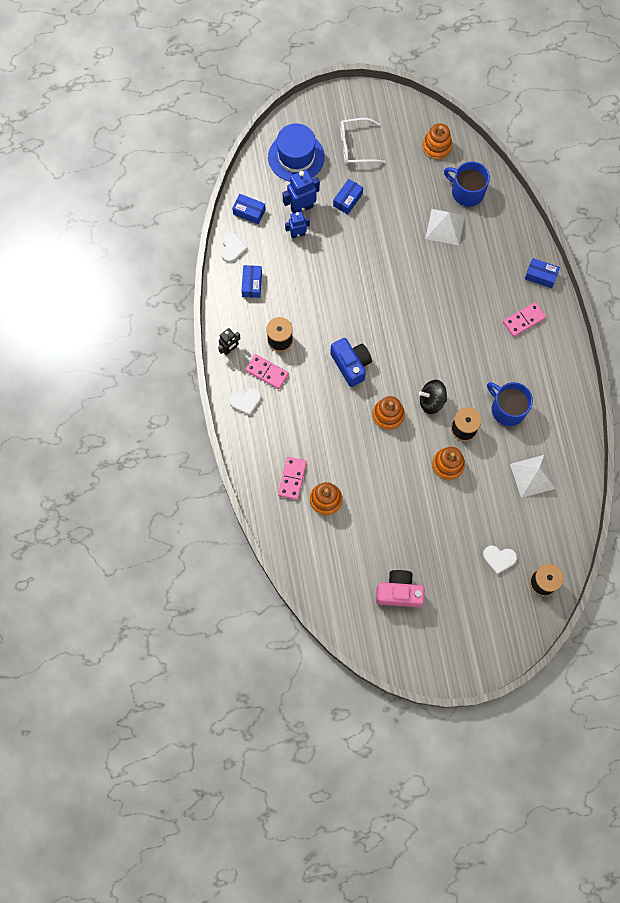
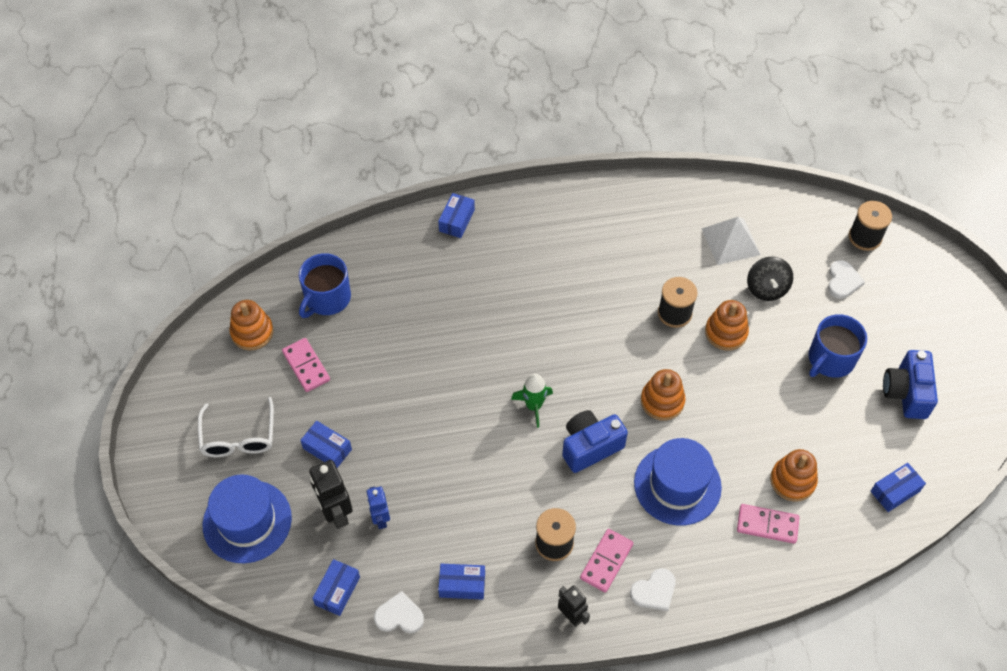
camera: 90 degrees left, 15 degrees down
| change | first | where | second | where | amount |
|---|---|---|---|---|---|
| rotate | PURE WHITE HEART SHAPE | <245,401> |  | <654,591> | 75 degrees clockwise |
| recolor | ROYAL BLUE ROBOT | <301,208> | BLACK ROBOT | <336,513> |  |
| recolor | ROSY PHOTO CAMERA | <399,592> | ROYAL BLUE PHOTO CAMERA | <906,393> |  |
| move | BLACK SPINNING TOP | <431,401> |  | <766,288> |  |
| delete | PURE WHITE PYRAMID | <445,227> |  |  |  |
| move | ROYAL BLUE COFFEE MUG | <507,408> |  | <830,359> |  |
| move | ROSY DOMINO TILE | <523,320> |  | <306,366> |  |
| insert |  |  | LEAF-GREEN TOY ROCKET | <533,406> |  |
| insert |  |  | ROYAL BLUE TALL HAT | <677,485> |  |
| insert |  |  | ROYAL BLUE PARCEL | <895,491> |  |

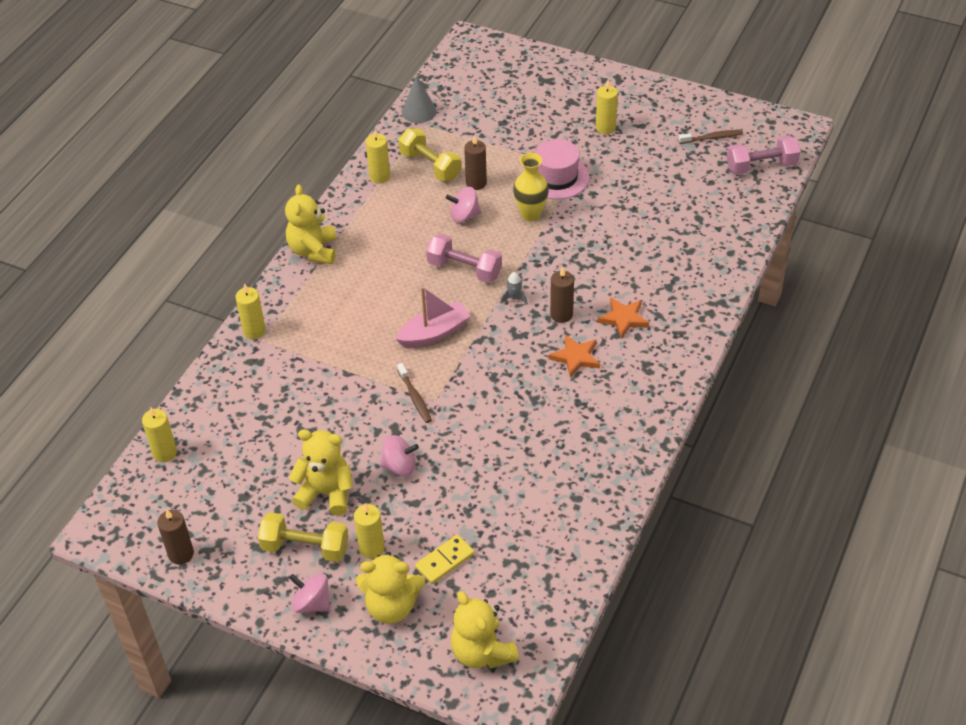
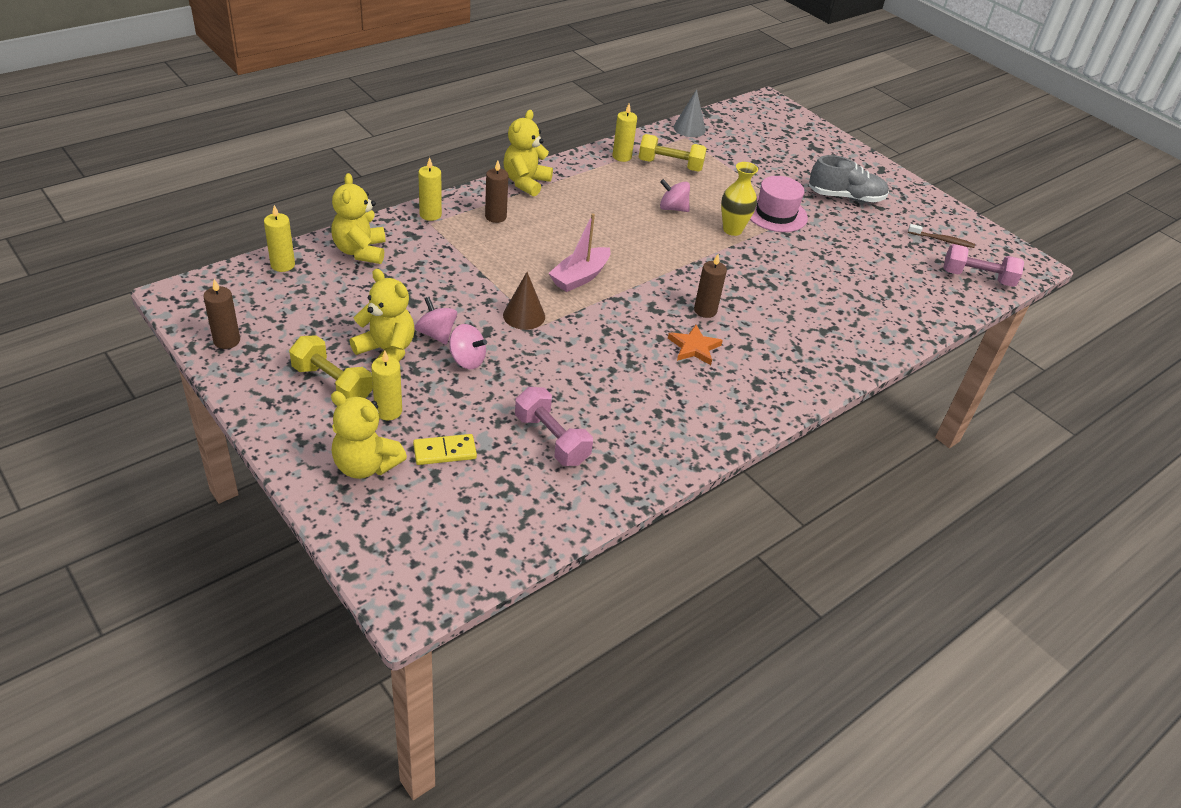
camera: 20 degrees right, 5 degrees down
| change | first | where | second | where | amount |
|---|---|---|---|---|---|
| move | ROSY SPINNING TOP | <312,603> |  | <436,334> |  |
| rotate | ROSY TOY BOAT | <434,333> |  | <580,277> | 135 degrees clockwise |
| replace | DARK BROWN DENTAL BRUSH | <415,397> | DARK BROWN CONE | <524,315> |  |
| rotate | YELLOW HAND WEIGHT | <430,166> |  | <670,165> | 60 degrees counterclockwise |
| move | ROSY HAND WEIGHT | <464,269> |  | <551,439> |  |
| move | YELLOW TEDDY | <482,652> |  | <360,251> |  |
| move | DARK BROWN CANDLE | <476,183> |  | <495,217> |  |
| delete | GRAY TOY ROCKET | <514,298> |  |  |  |
| replace | YELLOW CANDLE | <605,128> | GRAY SNEAKER | <845,197> |  |
| delete | ORANGE FIVE-POINTED STAR | <623,318> |  |  |  |

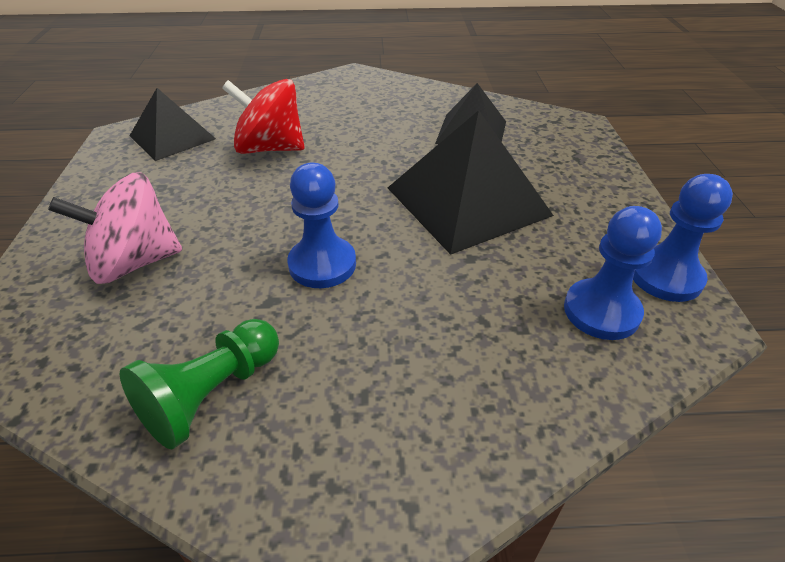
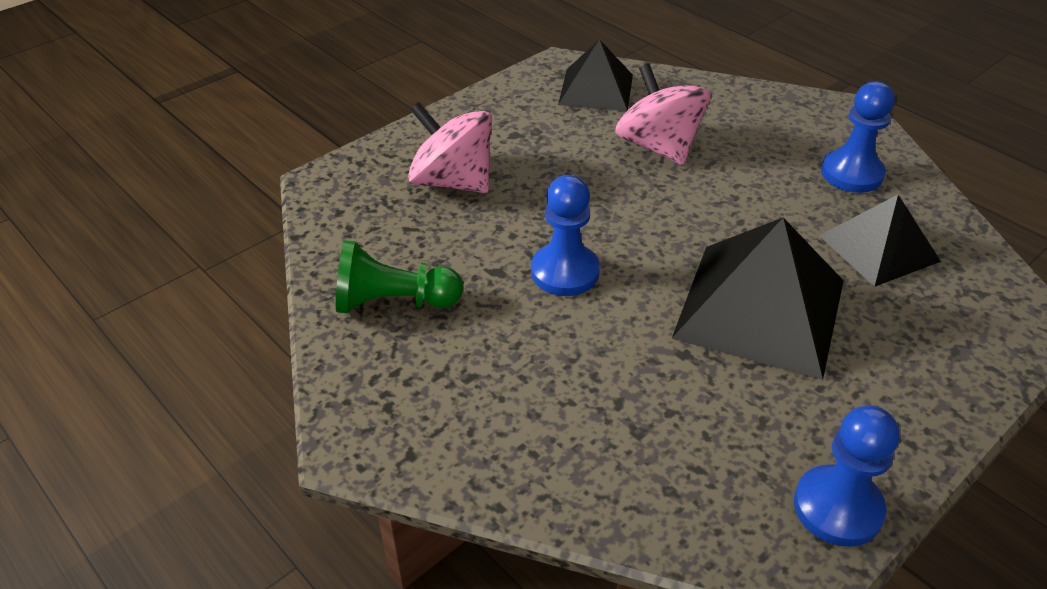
camera: 50 degrees right, 0 degrees up
| change | first | where | second | where | amount |
|---|---|---|---|---|---|
| recolor | RED SPINNING TOP | <270,148> | ROSY SPINNING TOP | <658,146> |  |
| move | ROYAL BLUE CHESS PAWN | <601,311> |  | <851,174> |  |

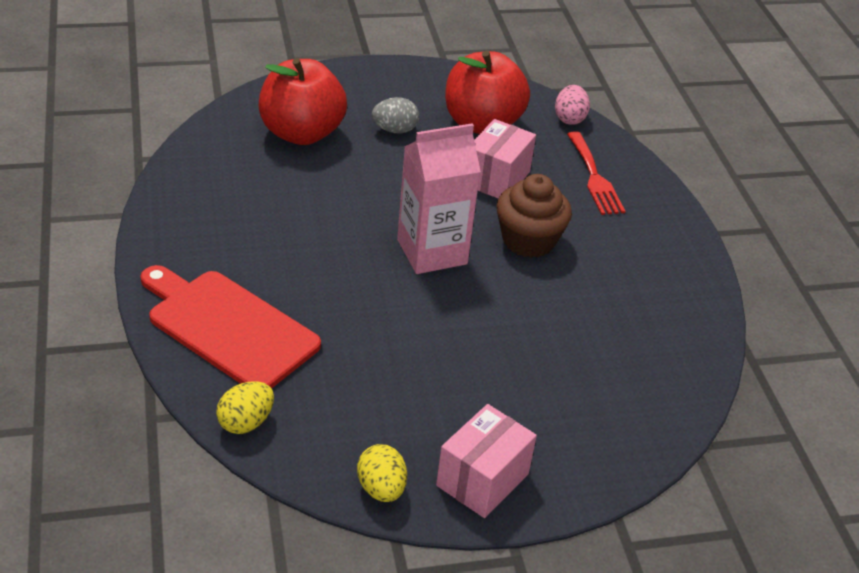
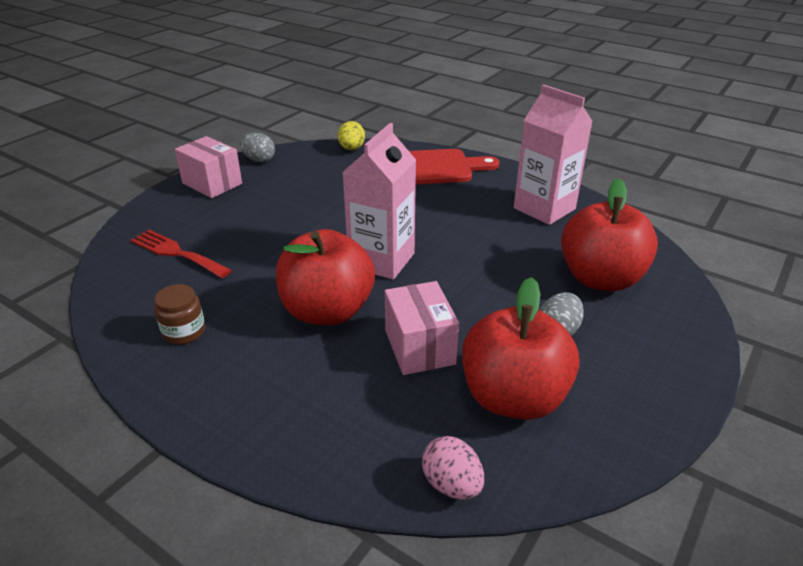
camera: 140 degrees right, 5 degrees down
| change | first | where | second | where | amount |
|---|---|---|---|---|---|
| recolor | YELLOW TOY EGG | <381,488> | GRAY TOY EGG | <259,160> |  |
| rotate | ROSY PARCEL | <482,479> |  | <212,183> | 45 degrees counterclockwise |
| replace | DARK BROWN CUPCAKE | <528,240> | RED APPLE | <327,311> |  |
| move | RED DINNER FORK | <594,177> |  | <176,253> |  |
| insert |  |  | DARK BROWN PRESERVE JAR | <184,332> |  |
| insert |  |  | ROSY CARTON | <544,209> |  |

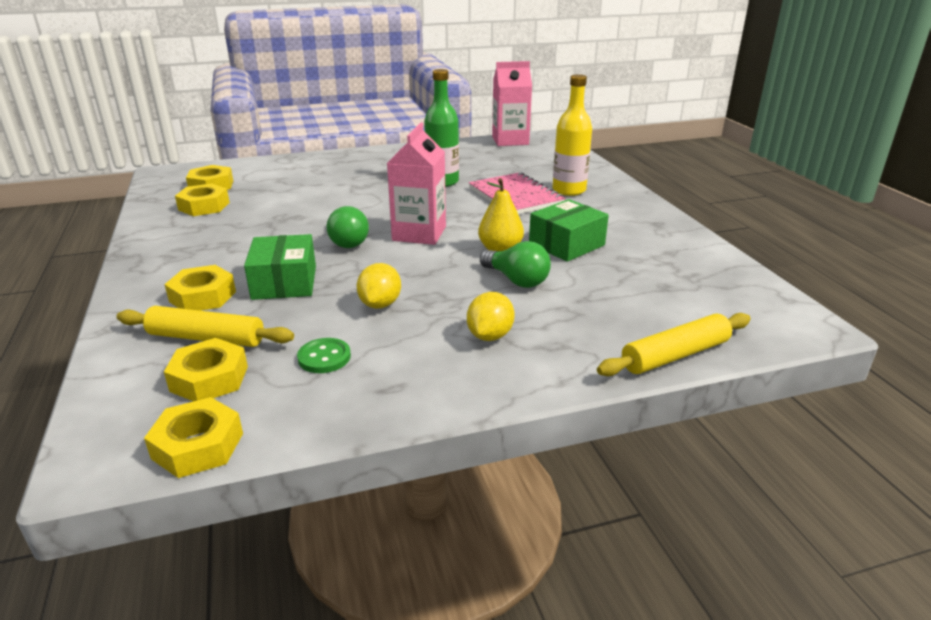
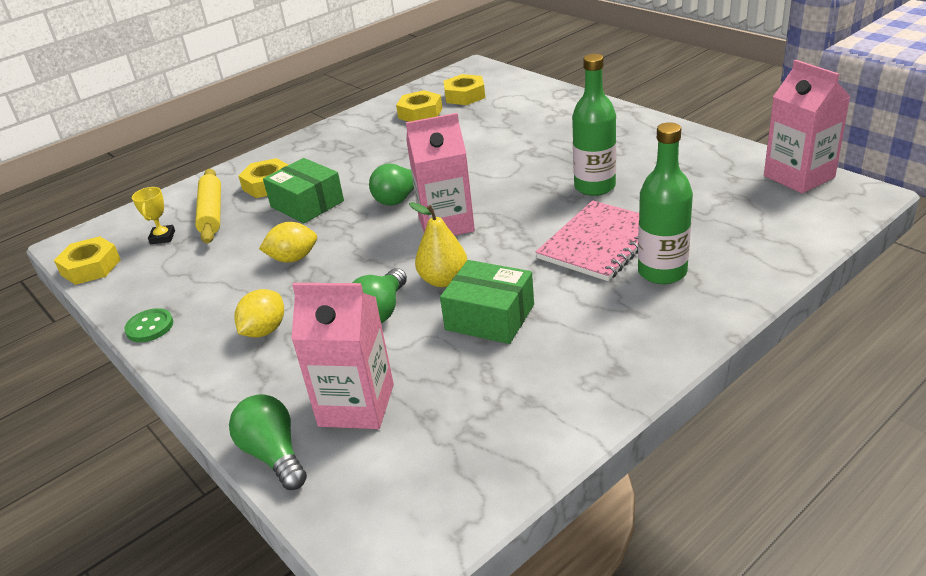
camera: 70 degrees right, 5 degrees up
| change | first | where | second | where | amount |
|---|---|---|---|---|---|
| replace | YELLOW HEX NUT | <209,379> | YELLOW TROPHY | <162,237> |  |
| rotate | LEAF-GREEN PARCEL | <284,282> |  | <307,204> | 75 degrees clockwise |
| move | LEAF-GREEN SEWING BUTTON | <324,357> |  | <150,327> |  |
| rotate | YELLOW CITRUS FRUIT | <489,336> |  | <265,330> | 60 degrees counterclockwise |
| recolor | YELLOW DRINK BOTTLE | <569,190> | LEAF-GREEN DRINK BOTTLE | <662,272> |  |
| replace | YELLOW PASTRY ROLLER | <675,355> | LEAF-GREEN BULB | <274,454> |  |
| insert |  |  | ROSY CARTON | <356,405> |  |

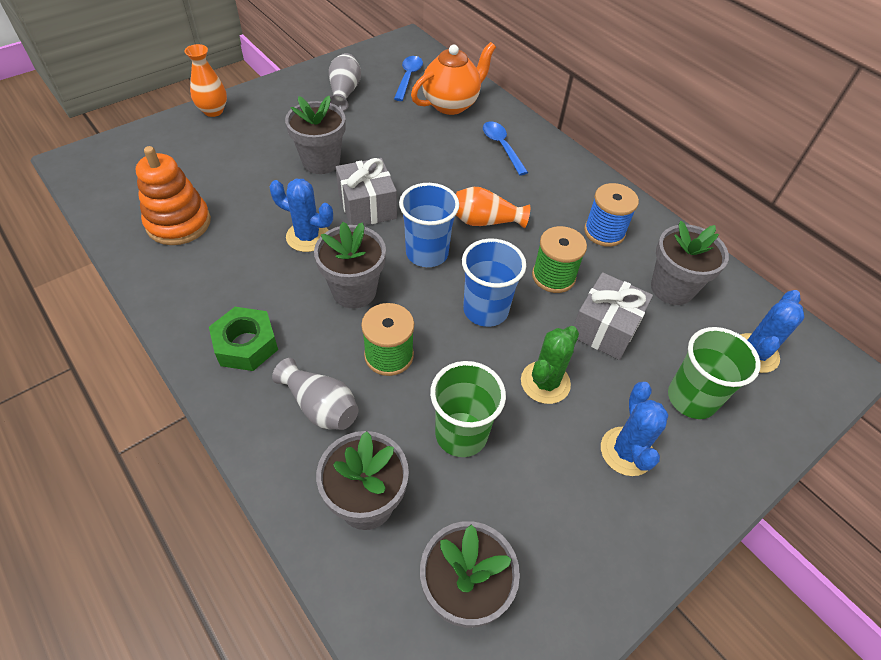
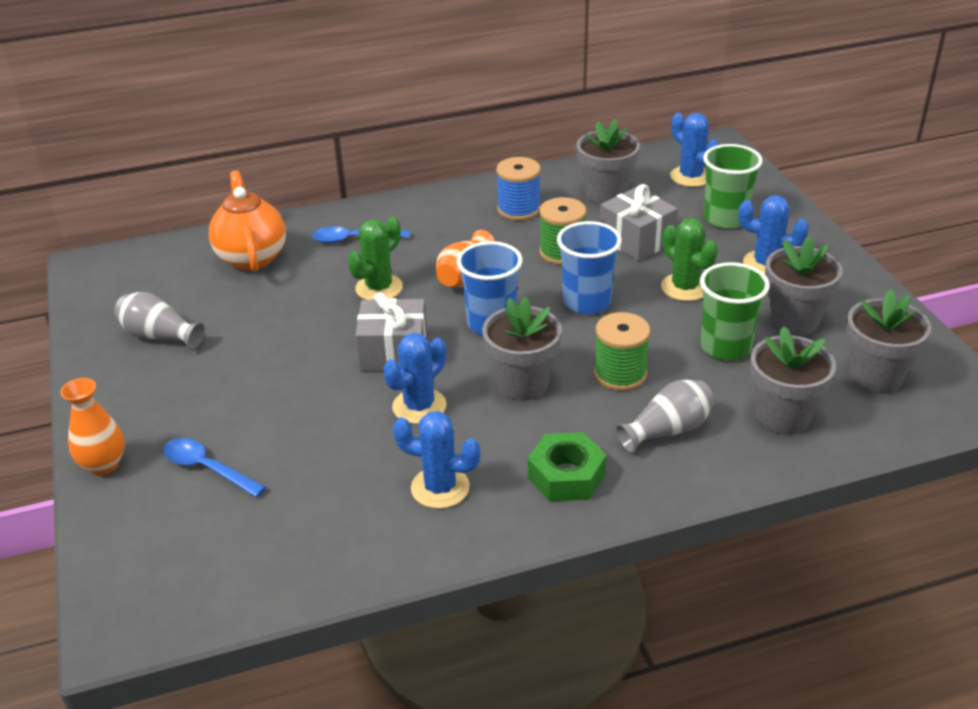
camera: 65 degrees left, 15 degrees down
| change | first | where | second | where | amount |
|---|---|---|---|---|---|
| delete | ORANGE STACKING TOY | <178,223> |  |  |  |
| move | GRAY PLANT POT | <321,162> |  | <794,320> |  |
| move | ROYAL BLUE TABLESPOON | <408,78> |  | <207,468> |  |
| insert |  |  | LEAF-GREEN SAGUARO CACTUS | <379,288> |  |
| insert |  |  | ROYAL BLUE SAGUARO CACTUS | <440,488> |  |

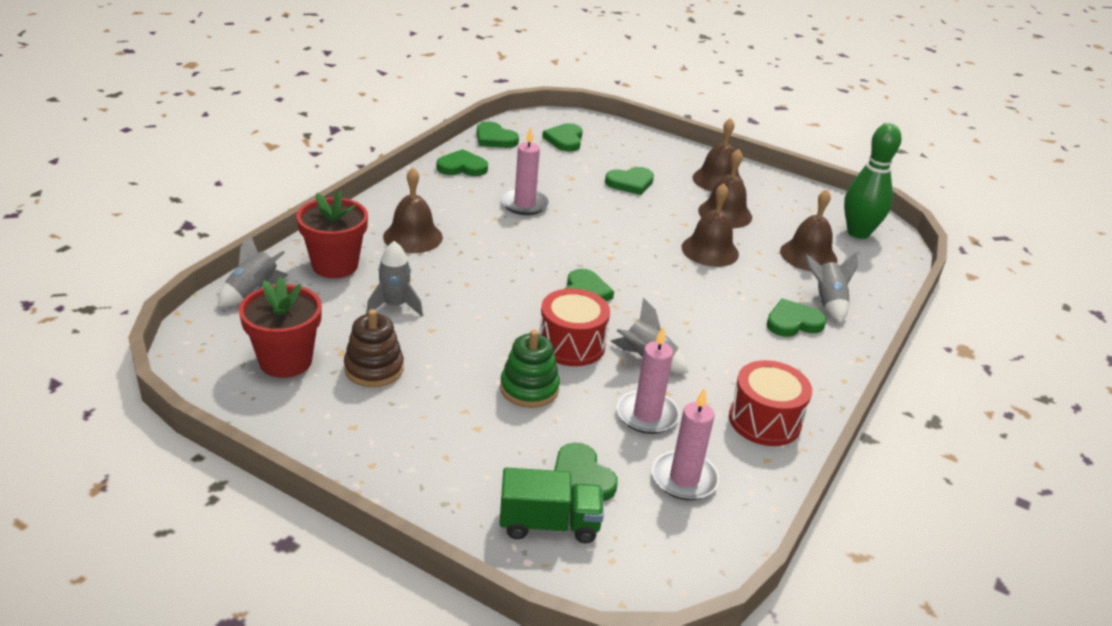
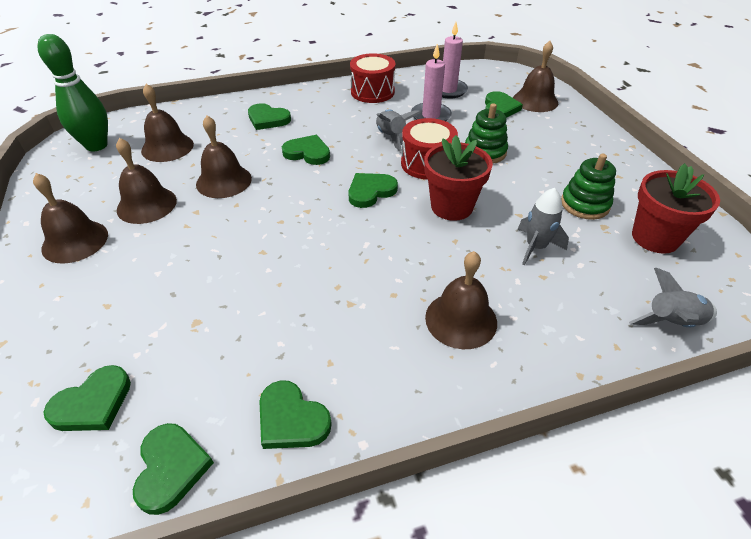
camera: 135 degrees left, 10 degrees up
| change | first | where | second | where | amount |
|---|---|---|---|---|---|
| move | RED PLANT POT | <335,265> |  | <451,207> |  |
| recolor | DARK BROWN STACKING TOY | <374,369> | LEAF-GREEN STACKING TOY | <584,204> |  |
| replace | LEAF-GREEN TRUCK | <549,524> | DARK BROWN BELL | <535,100> |  |
| delete | ROSY CANDLE | <524,204> |  |  |  |
| move | LEAF-GREEN HEART SHAPE | <630,183> |  | <307,153> |  |
| delete | GRAY TOY ROCKET | <827,302> |  |  |  |

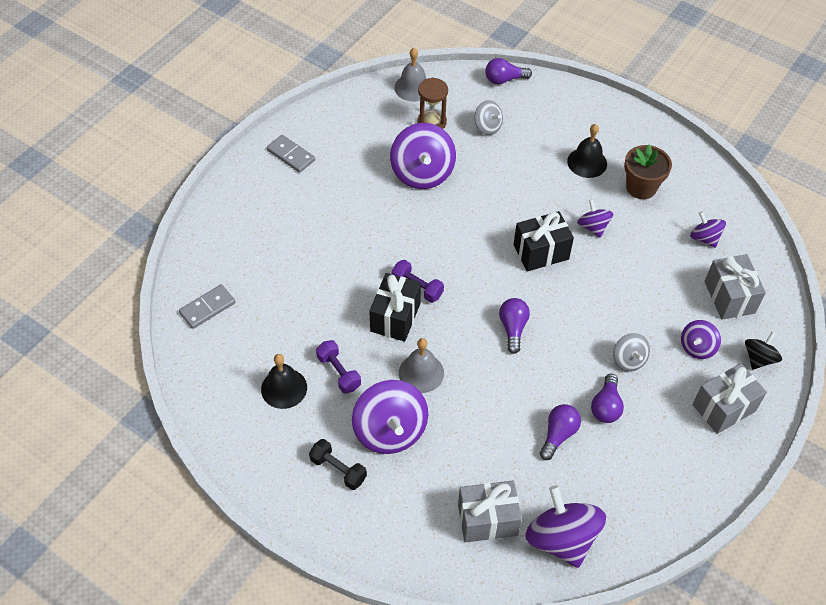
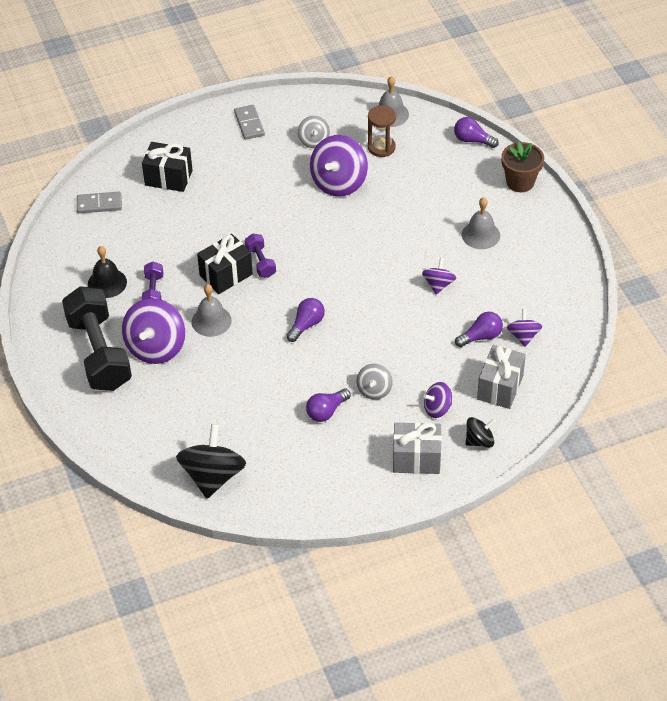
camera: 35 degrees right, 5 degrees down
| change | first | where | second | where | amount |
|---|---|---|---|---|---|
| resize | BLACK HAND WEIGHT | <338,469> |  | <99,353> | x2.22 |
| delete | GRAY GIFT | <487,520> |  |  |  |
| move | GRAY SPINNING TOP | <487,127> |  | <314,141> |  |
| move | BLACK GIFT | <541,252> |  | <168,178> |  |
| recolor | PURPLE SPINNING TOP | <561,539> | BLACK SPINNING TOP | <213,476> |  |
| move | PURPLE BULB | <558,434> |  | <481,336> |  |
| recolor | BLACK BELL | <587,162> | GRAY BELL | <480,235> |  |
| move | DARK BROWN PLANT POT | <641,187> |  | <520,182> |  |

